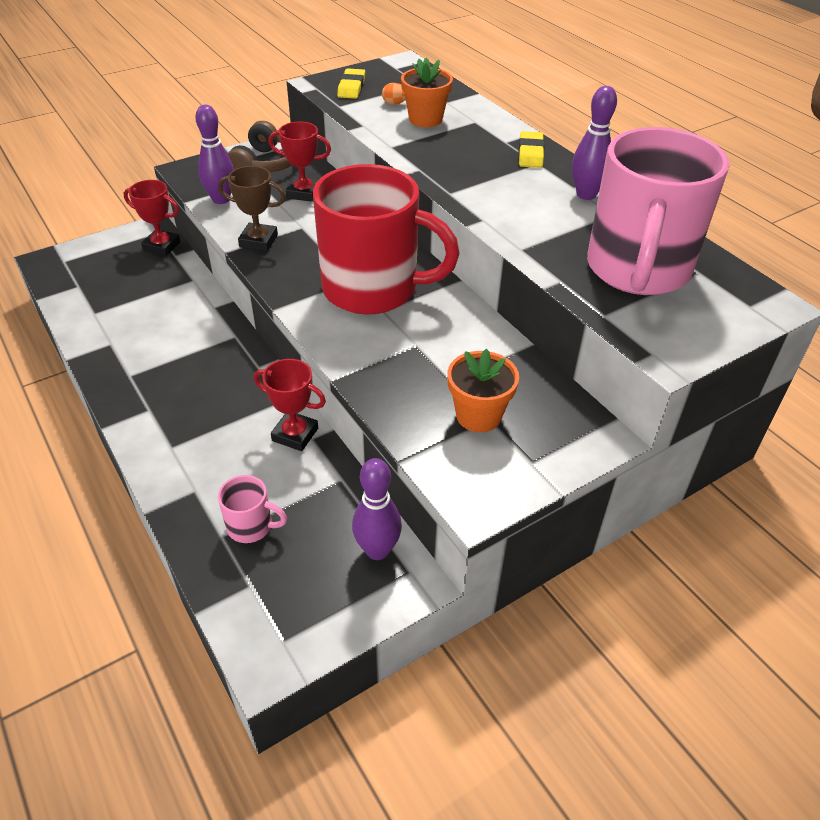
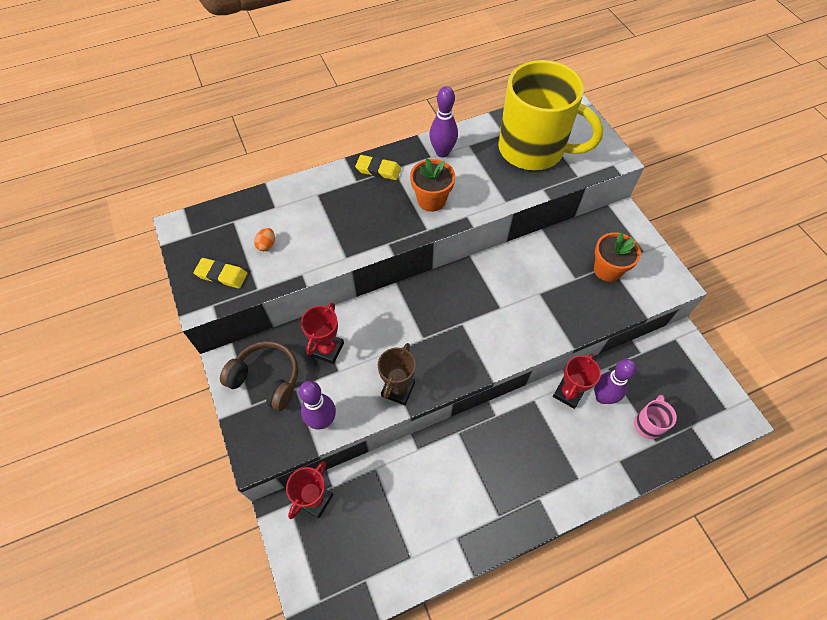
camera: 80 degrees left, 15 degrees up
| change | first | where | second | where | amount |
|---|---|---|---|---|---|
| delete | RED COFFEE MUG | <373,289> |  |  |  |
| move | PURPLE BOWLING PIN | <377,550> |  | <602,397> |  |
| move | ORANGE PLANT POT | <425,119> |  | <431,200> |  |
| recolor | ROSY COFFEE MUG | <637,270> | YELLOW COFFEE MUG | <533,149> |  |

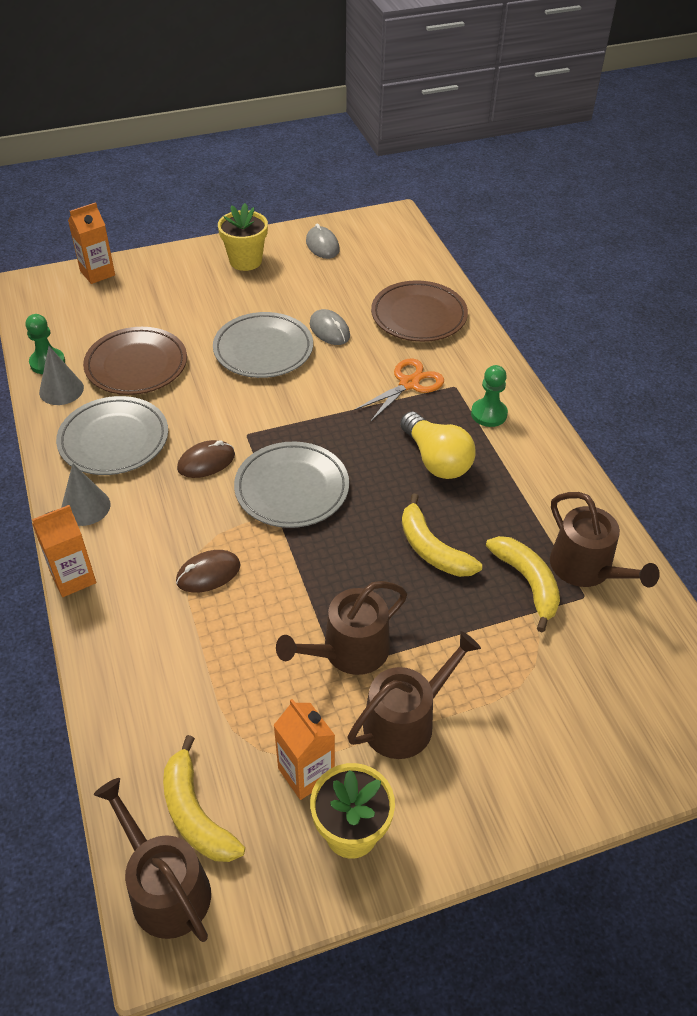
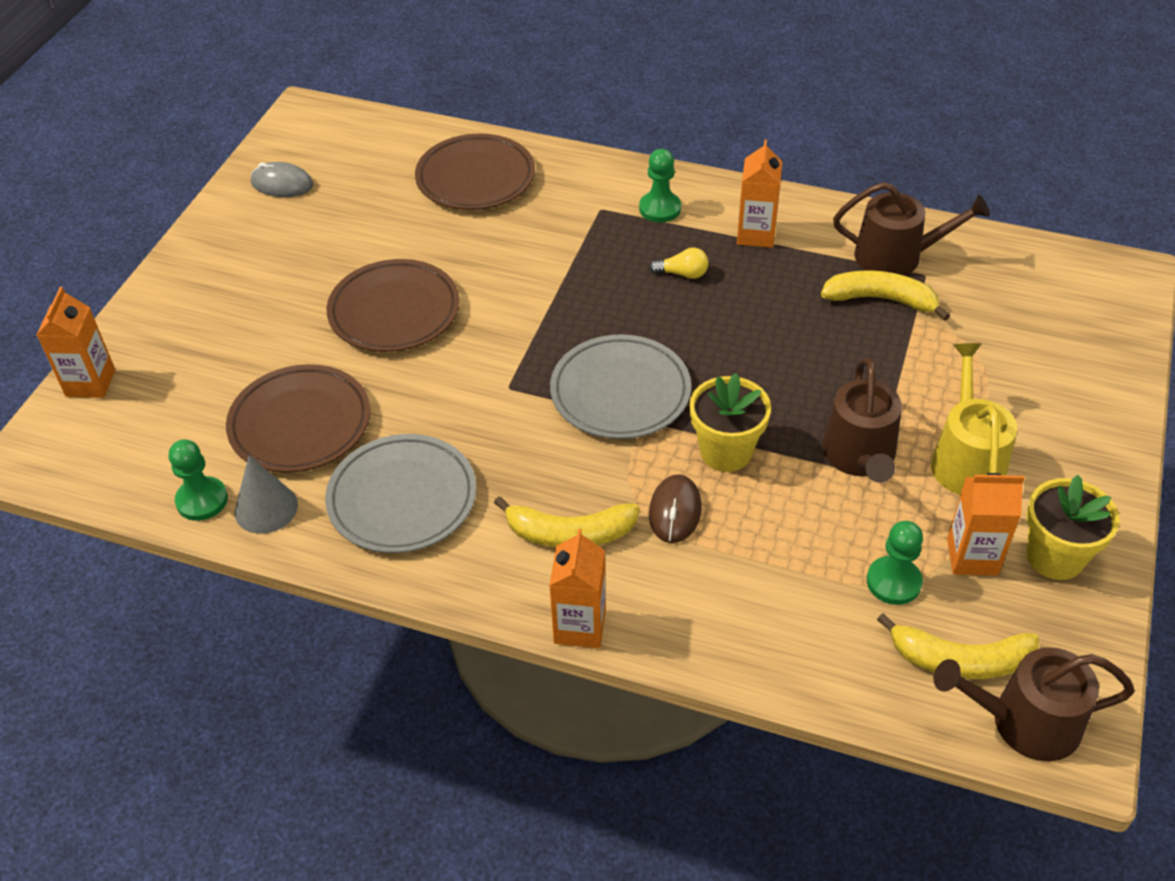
camera: 50 degrees left, 0 degrees up
| change | first | where | second | where | amount |
|---|---|---|---|---|---|
| delete | GRAY CONE | <85,507> |  |  |  |
| delete | DARK BROWN MOUSE | <206,462> |  |  |  |
| recolor | GRAY FLAT DISH | <263,349> | DARK BROWN FLAT DISH | <394,311> |  |
| move | YELLOW PLANT POT | <245,261> |  | <726,451> |  |
| delete | GRAY MOUSE | <329,330> |  |  |  |
| recolor | DARK BROWN SPRINKLING CAN | <405,721> | YELLOW SPRINKLING CAN | <966,459> |  |
| delete | ORANGE SHEARS | <409,384> |  |  |  |
| resize | YELLOW BULB | <436,459> |  | <682,274> | x0.50 |
| move | YELLOW BANANA | <432,549> |  | <570,534> |  |
| insert |  |  | ORANGE CARTON | <756,234> |  |
| insert |  |  | LEAF-GREEN CHESS PAWN | <893,582> |  |

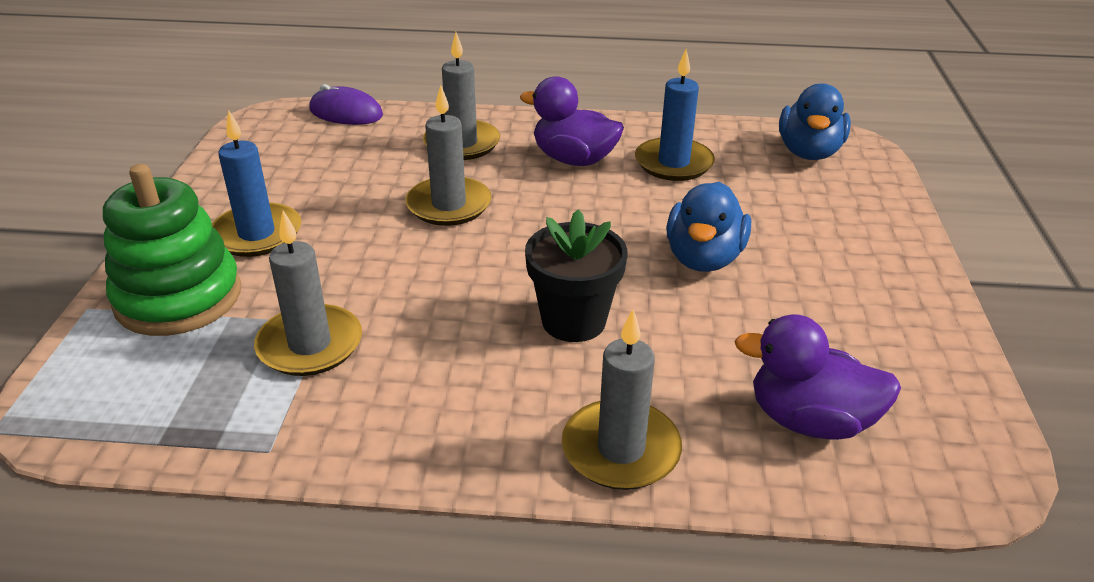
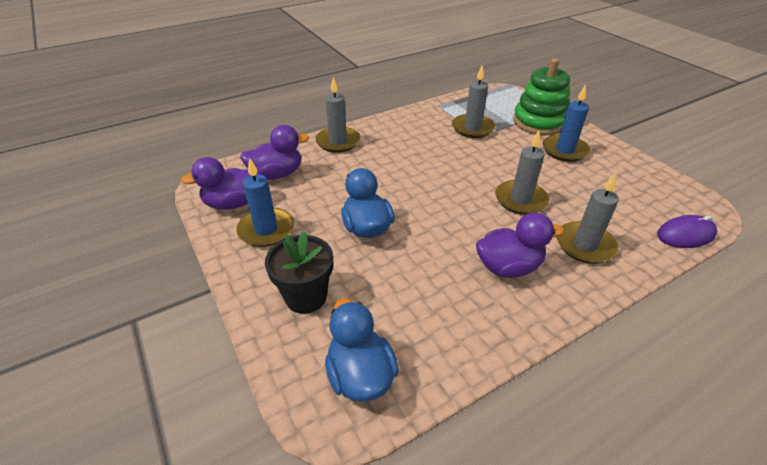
camera: 145 degrees right, 5 degrees up
| change | first | where | second | where | amount |
|---|---|---|---|---|---|
| move | BLACK PLANT POT | <573,321> |  | <306,297> |  |
| move | ROYAL BLUE CANDLE | <673,163> |  | <266,229> |  |
| insert |  |  | PURPLE RUBBER DUCK | <233,203> |  |

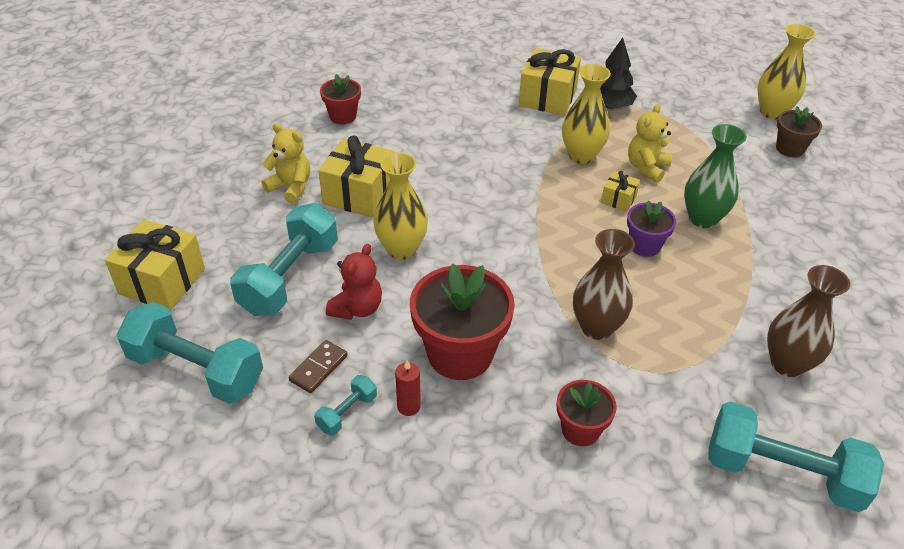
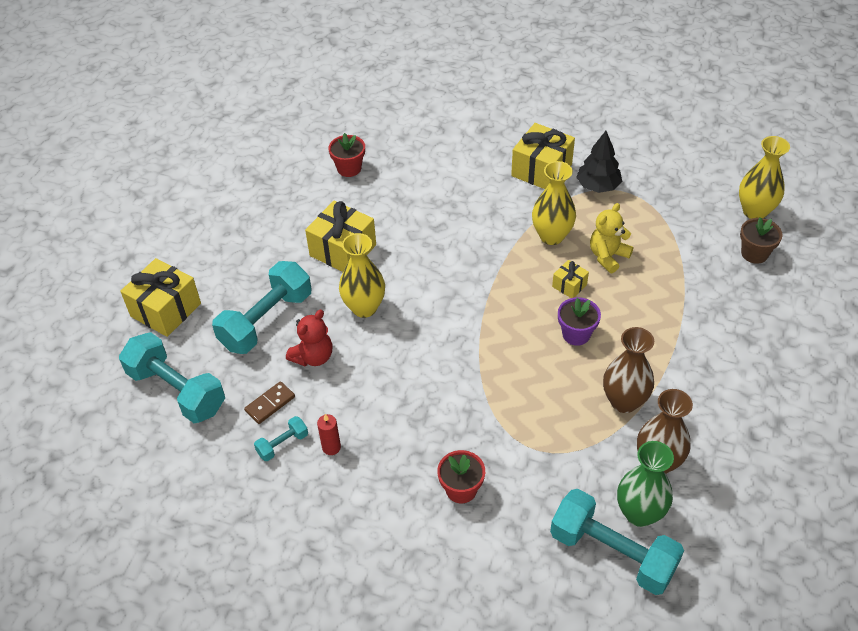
camera: 15 degrees right, 5 degrees up
| change | first | where | second | where | amount |
|---|---|---|---|---|---|
| delete | YELLOW TEDDY | <291,187> |  |  |  |
| delete | RED PLANT POT | <460,354> |  |  |  |
| move | DARK BROWN TALL VASE | <596,327> |  | <624,401> |  |
| move | LEAF-GREEN TALL VASE | <702,218> |  | <639,513> |  |

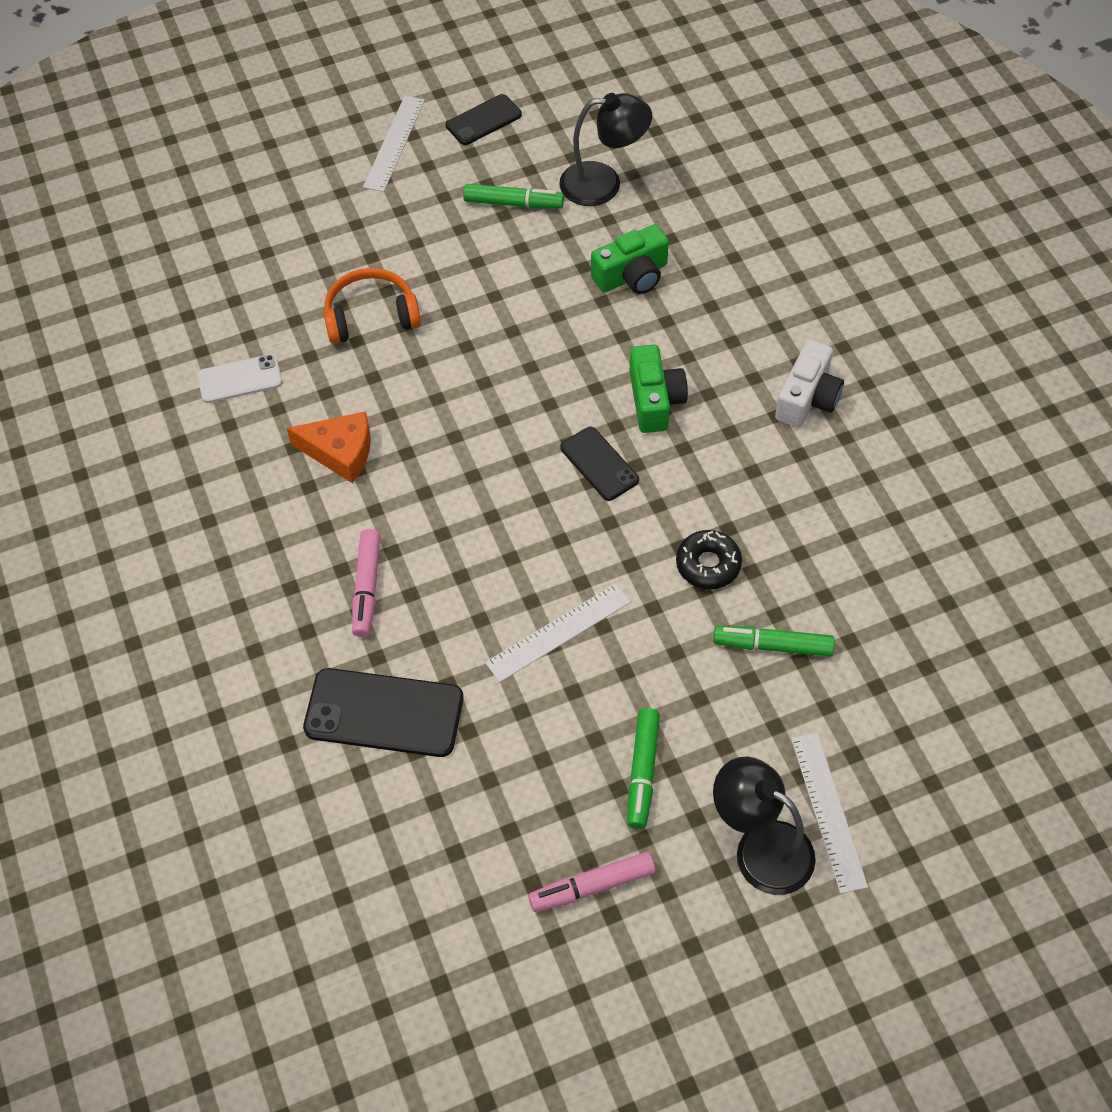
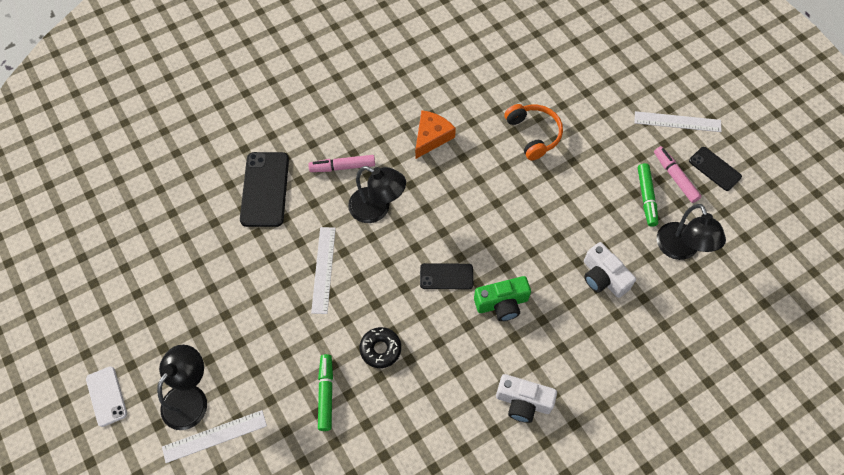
camera: 80 degrees right, 5 degrees up
| change | first | where | second | where | amount |
|---|---|---|---|---|---|
| move | PURE WHITE MOBILE PHONE | <240,379> |  | <106,396> |  |
| rotate | ORANGE CHEESE WEDGE | <340,452> |  | <431,137> | 150 degrees counterclockwise |
| rotate | PURE WHITE STRAIGHTEDGE | <558,632> |  | <323,269> | 45 degrees clockwise |
| move | ROSY MARKER PEN | <592,886> |  | <675,177> |  |
| rotate | BLACK MOBILE PHONE | <599,464> |  | <446,276> | 45 degrees clockwise |
| recolor | LEAF-GREEN PHOTO CAMERA | <632,275> | PURE WHITE PHOTO CAMERA | <603,277> |  |
| delete | LEAF-GREEN MARKER PEN | <642,772> |  |  |  |
| insert |  |  | BLACK DESK LAMP | <377,209> |  |

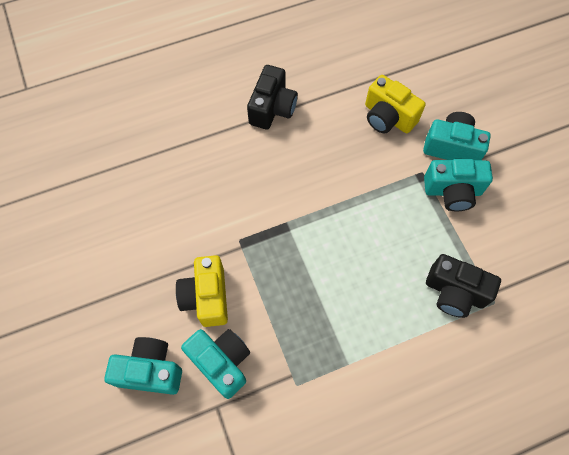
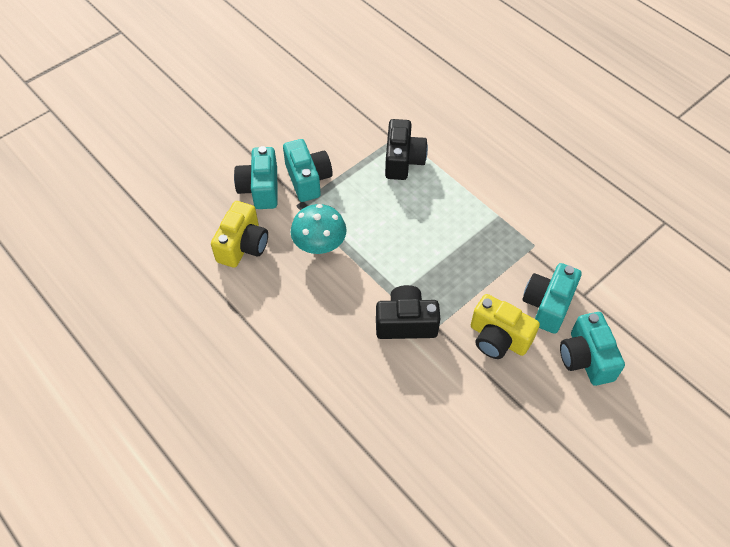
camera: 110 degrees left, 10 degrees down
| change | first | where | second | where | amount |
|---|---|---|---|---|---|
| rotate | YELLOW PHOTO CAMERA | <206,297> |  | <498,338> | 60 degrees clockwise |
| move | BLACK PHOTO CAMERA | <272,108> |  | <406,323> |  |
| insert |  |  | TURQUOISE FUNGUS | <319,244> |  |

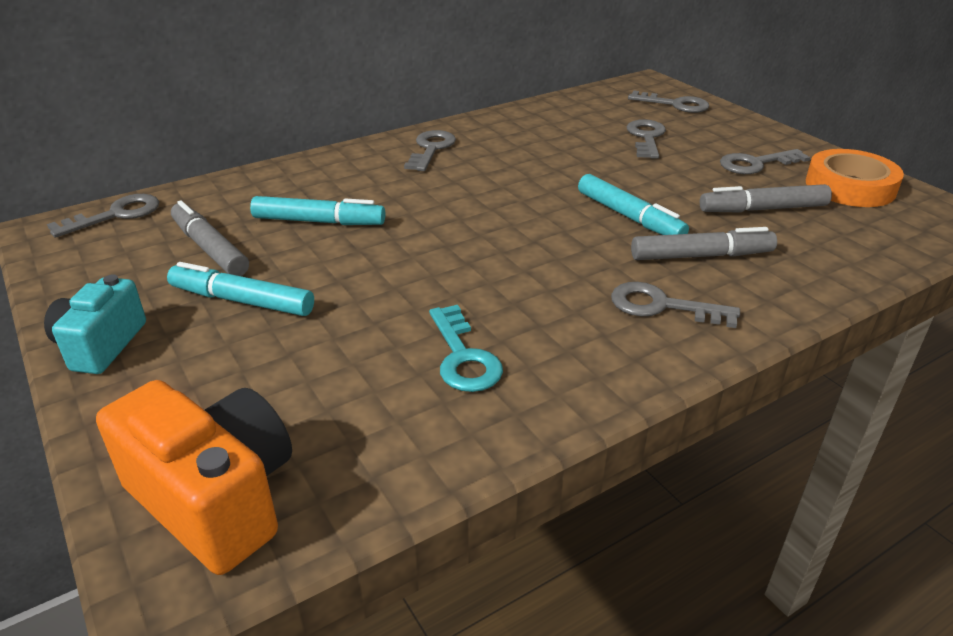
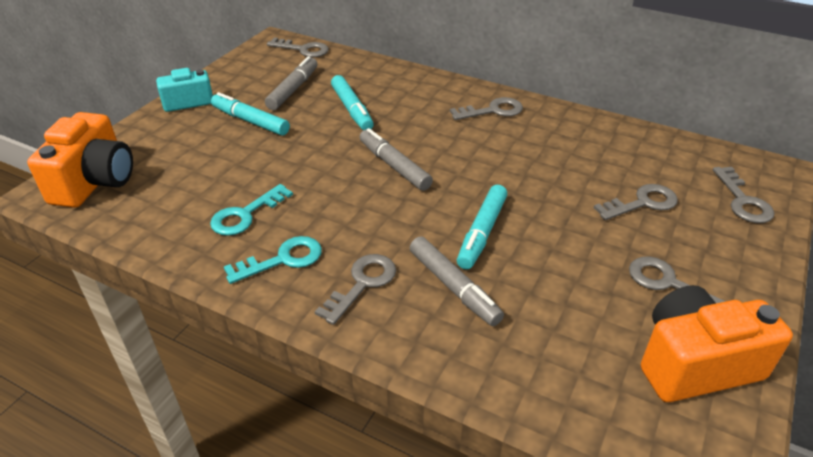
camera: 60 degrees right, 5 degrees up
| change | first | where | second | where | amount |
|---|---|---|---|---|---|
| rotate | TURQUOISE MARKER PEN | <242,301> |  | <250,121> | 45 degrees counterclockwise |
| rotate | GRAY DOOR KEY | <662,306> |  | <362,284> | 45 degrees clockwise |
| move | GRAY MARKER PEN | <763,209> |  | <394,166> |  |
| replace | ORANGE STICKY TAPE | <850,186> | ORANGE PHOTO CAMERA | <695,364> |  |
| insert |  |  | TURQUOISE DOOR KEY | <282,260> |  |

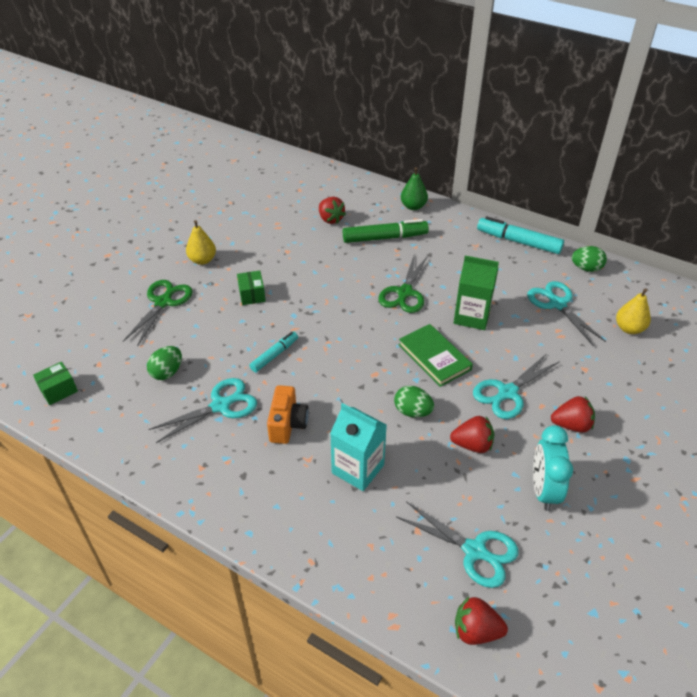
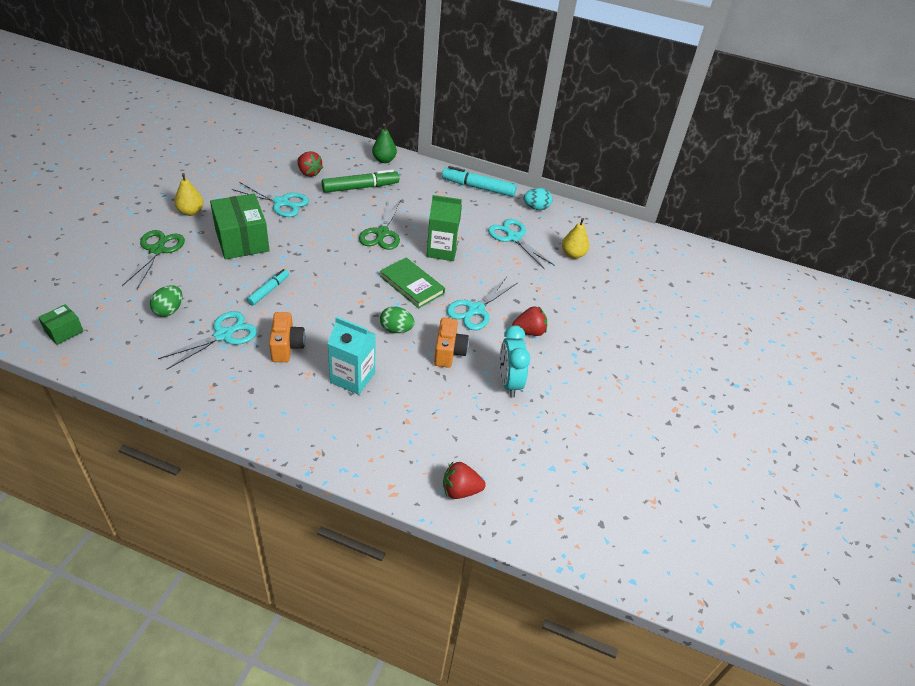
camera: 15 degrees left, 0 degrees up
| change | first | where | second | where | amount |
|---|---|---|---|---|---|
| resize | LEAF-GREEN PARCEL | <252,295> |  | <242,240> | x2.04 |
| move | TURQUOISE SHEARS | <475,551> |  | <281,203> |  |
| replace | RED TOY STRAWBERRY | <472,445> | ORANGE PHOTO CAMERA | <449,352> |  |
| recolor | LEAF-GREEN TOY EGG | <586,268> | TURQUOISE TOY EGG | <536,208> |  |

